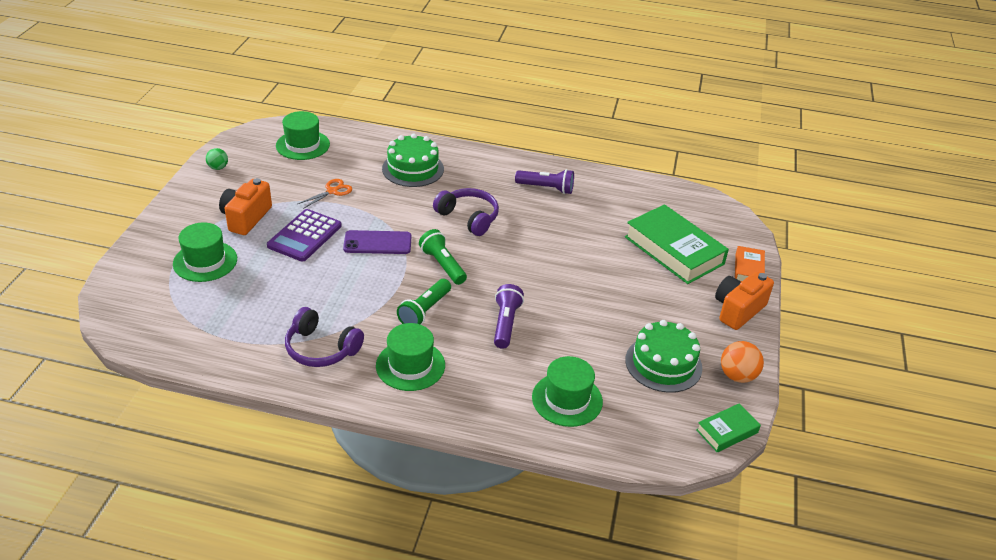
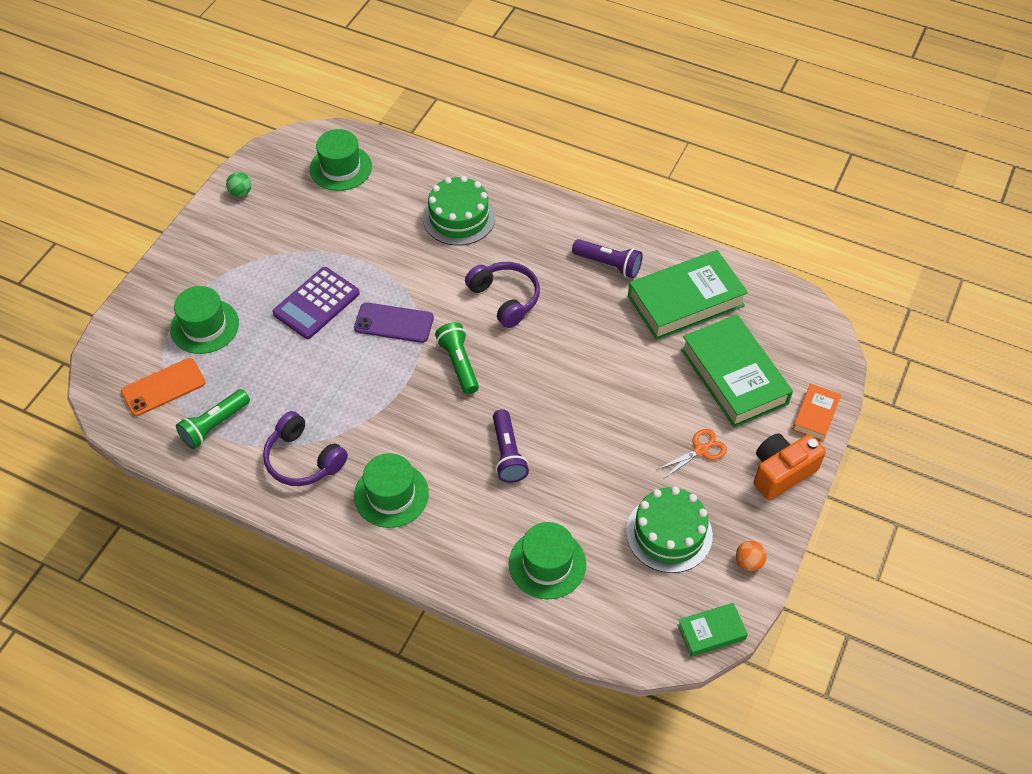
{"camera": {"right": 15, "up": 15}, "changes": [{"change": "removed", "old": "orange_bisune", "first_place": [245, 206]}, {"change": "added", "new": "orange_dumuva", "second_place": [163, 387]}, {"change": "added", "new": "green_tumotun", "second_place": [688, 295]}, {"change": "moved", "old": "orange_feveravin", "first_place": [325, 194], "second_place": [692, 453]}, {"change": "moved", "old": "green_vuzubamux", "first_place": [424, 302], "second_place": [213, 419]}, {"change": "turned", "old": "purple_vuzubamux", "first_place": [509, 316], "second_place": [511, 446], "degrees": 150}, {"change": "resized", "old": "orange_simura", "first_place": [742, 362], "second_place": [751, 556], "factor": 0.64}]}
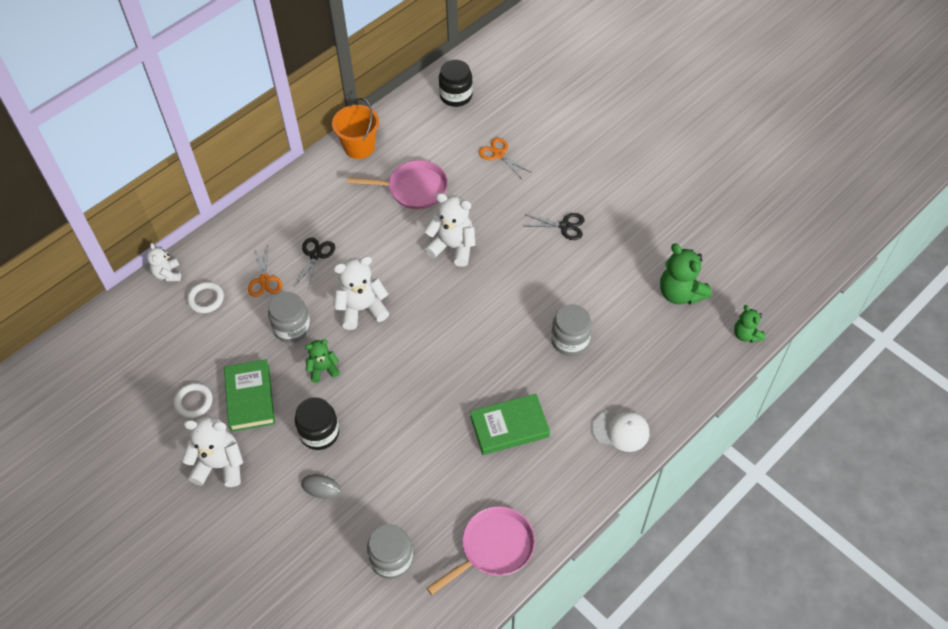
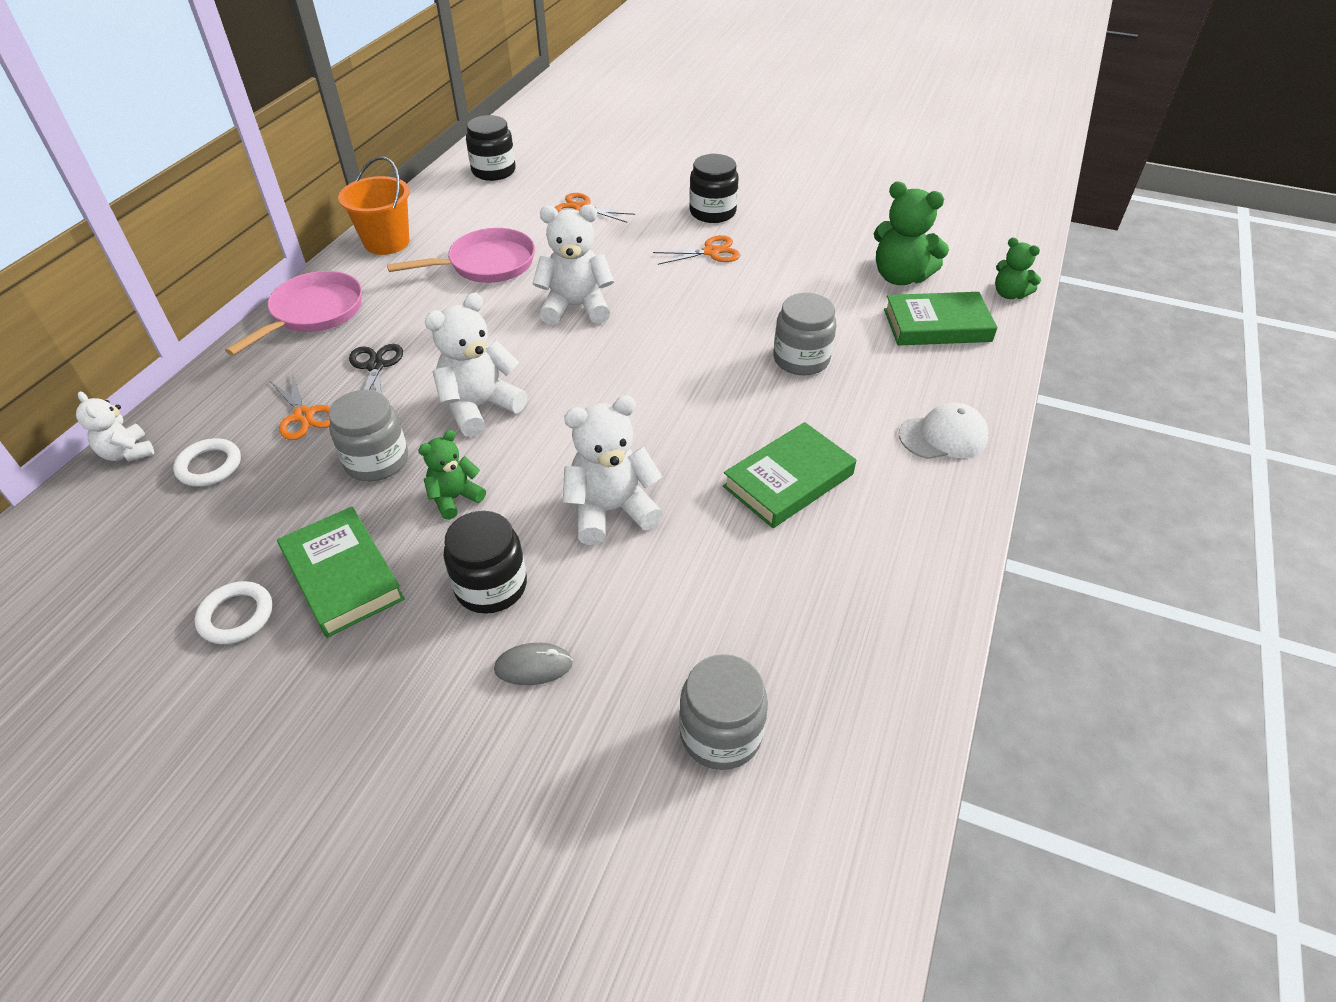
{"camera": {"right": -25, "up": -10}, "changes": [{"change": "added", "new": "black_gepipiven", "second_place": [714, 188]}, {"change": "added", "new": "green_tumotun", "second_place": [940, 319]}, {"change": "moved", "old": "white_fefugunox", "first_place": [212, 451], "second_place": [613, 470]}, {"change": "moved", "old": "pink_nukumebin", "first_place": [481, 550], "second_place": [293, 313]}, {"change": "recoloured", "old": "black_feveravin", "new": "orange_feveravin", "first_place": [554, 226], "second_place": [696, 250]}]}
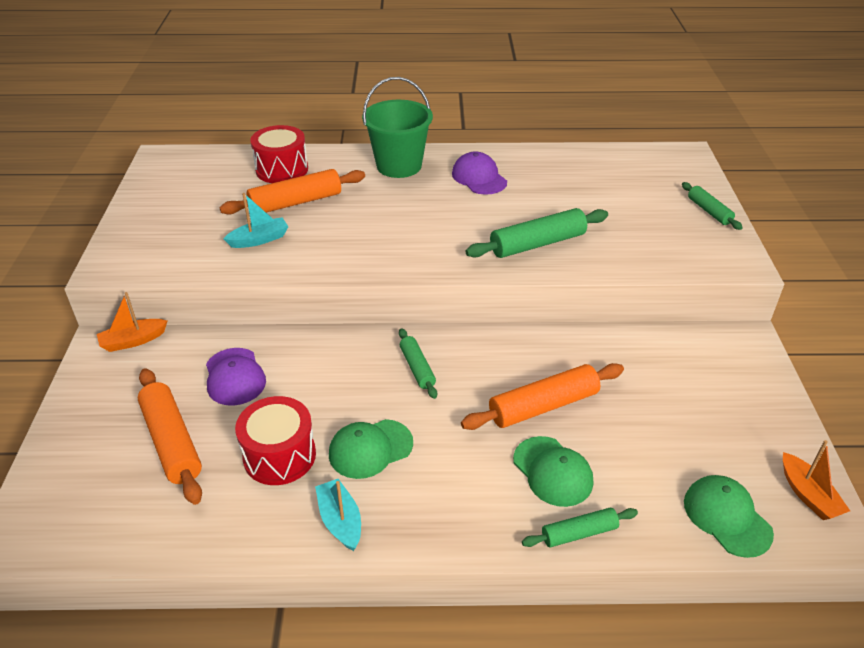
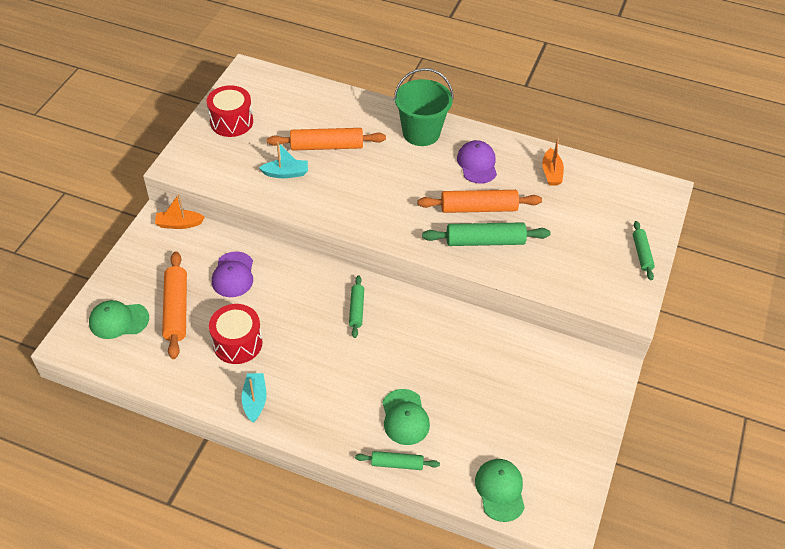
{"camera": {"right": 20, "up": 10}, "changes": [{"change": "moved", "old": "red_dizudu", "first_place": [279, 154], "second_place": [230, 111]}, {"change": "moved", "old": "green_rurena", "first_place": [371, 449], "second_place": [119, 319]}, {"change": "moved", "old": "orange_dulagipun", "first_place": [542, 396], "second_place": [480, 201]}, {"change": "moved", "old": "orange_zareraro", "first_place": [816, 480], "second_place": [553, 162]}]}
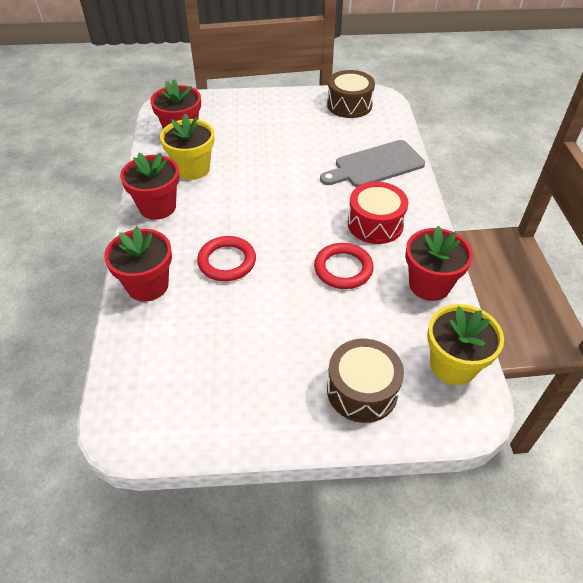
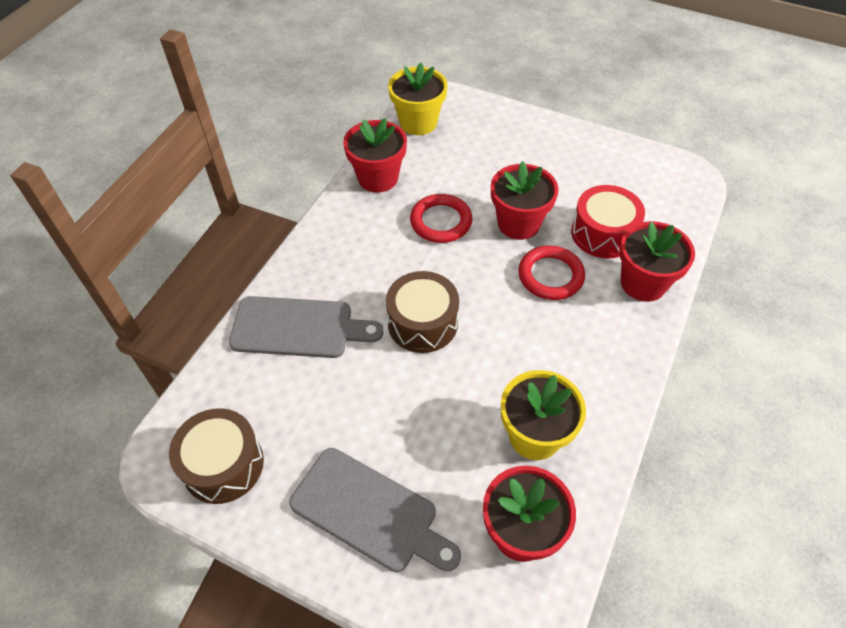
{"camera": {"right": -150, "up": 5}, "changes": [{"change": "added", "new": "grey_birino", "second_place": [375, 510]}, {"change": "moved", "old": "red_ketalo", "first_place": [149, 186], "second_place": [525, 200]}, {"change": "moved", "old": "brown_dizudu", "first_place": [365, 381], "second_place": [422, 312]}, {"change": "moved", "old": "red_dizudu", "first_place": [378, 213], "second_place": [608, 221]}]}
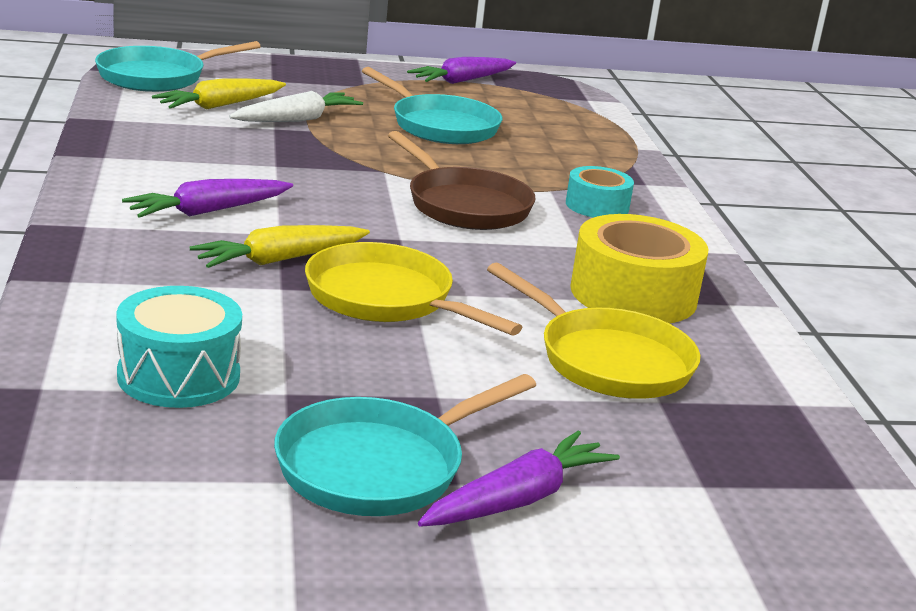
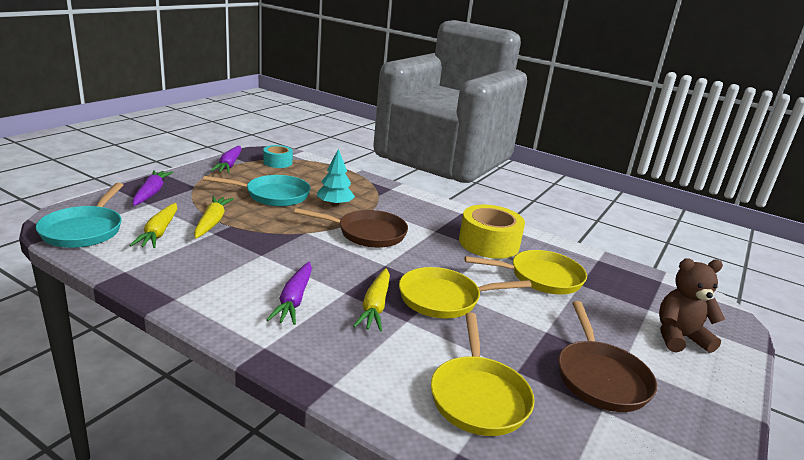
{"camera": {"right": -50, "up": 0}, "changes": [{"change": "added", "new": "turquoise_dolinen", "second_place": [335, 178]}, {"change": "added", "new": "brown_fefugunox", "second_place": [692, 305]}, {"change": "moved", "old": "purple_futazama", "first_place": [519, 479], "second_place": [152, 188]}, {"change": "moved", "old": "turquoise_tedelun", "first_place": [600, 192], "second_place": [278, 156]}, {"change": "replaced", "old": "turquoise_dizudu", "new": "yellow_nukumebin", "first_place": [179, 347], "second_place": [483, 374]}, {"change": "recoloured", "old": "white_futazama", "new": "yellow_futazama", "first_place": [296, 106], "second_place": [214, 217]}, {"change": "recoloured", "old": "turquoise_nukumebin", "new": "brown_nukumebin", "first_place": [405, 445], "second_place": [607, 356]}]}
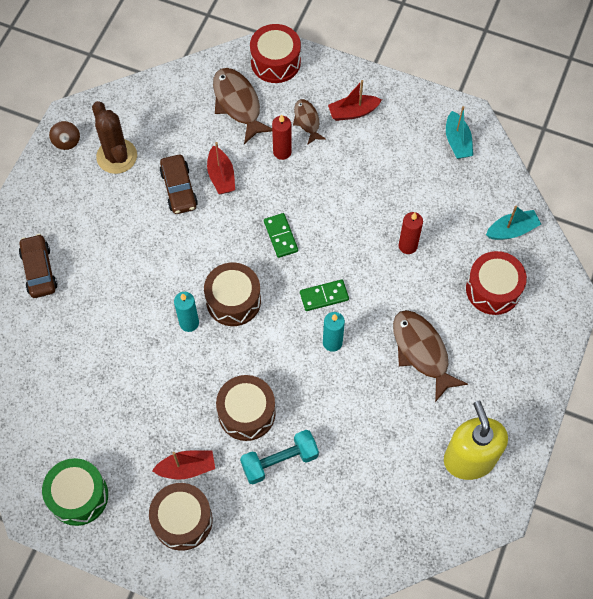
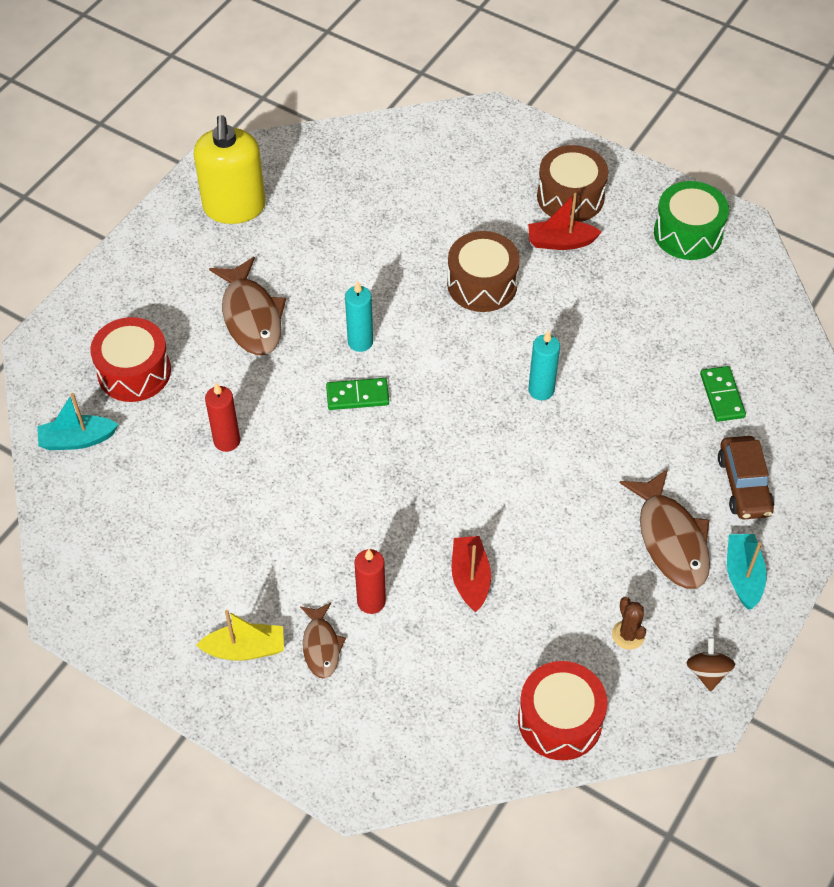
{"camera": {"right": -170, "up": -10}, "changes": [{"change": "removed", "old": "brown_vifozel", "first_place": [178, 184]}, {"change": "removed", "old": "brown_dizudu", "first_place": [232, 294]}, {"change": "removed", "old": "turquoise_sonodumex", "first_place": [279, 457]}, {"change": "moved", "old": "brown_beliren", "first_place": [242, 106], "second_place": [665, 529]}, {"change": "moved", "old": "red_dizudu", "first_place": [275, 53], "second_place": [562, 710]}, {"change": "moved", "old": "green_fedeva", "first_place": [281, 235], "second_place": [723, 394]}, {"change": "moved", "old": "turquoise_zareraro", "first_place": [459, 132], "second_place": [747, 572]}, {"change": "recoloured", "old": "red_zareraro", "new": "yellow_zareraro", "first_place": [355, 100], "second_place": [240, 635]}, {"change": "resized", "old": "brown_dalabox", "first_place": [114, 137], "second_place": [629, 623], "factor": 0.52}]}
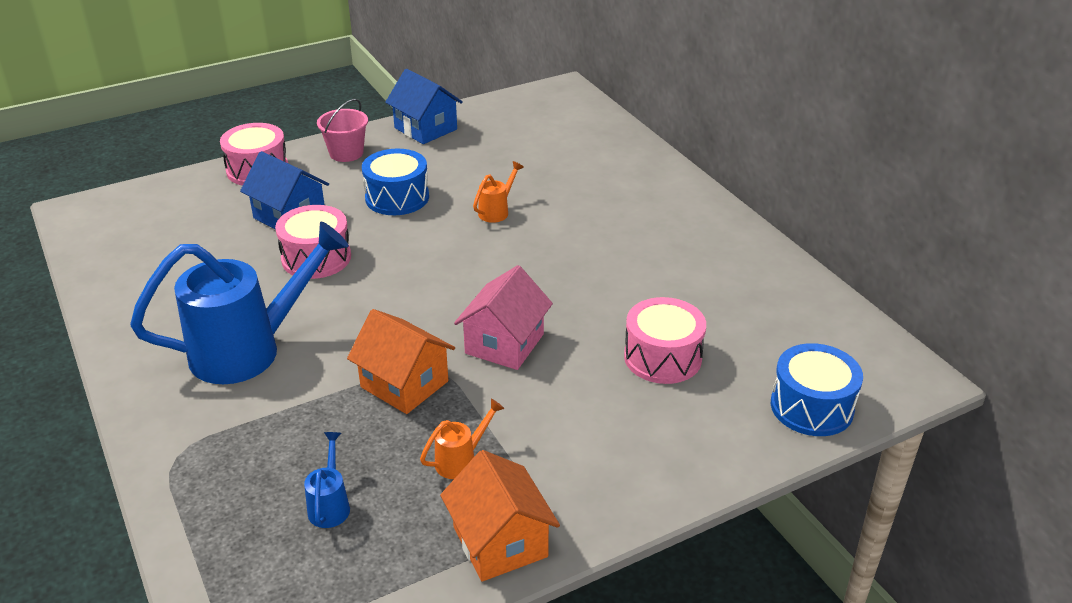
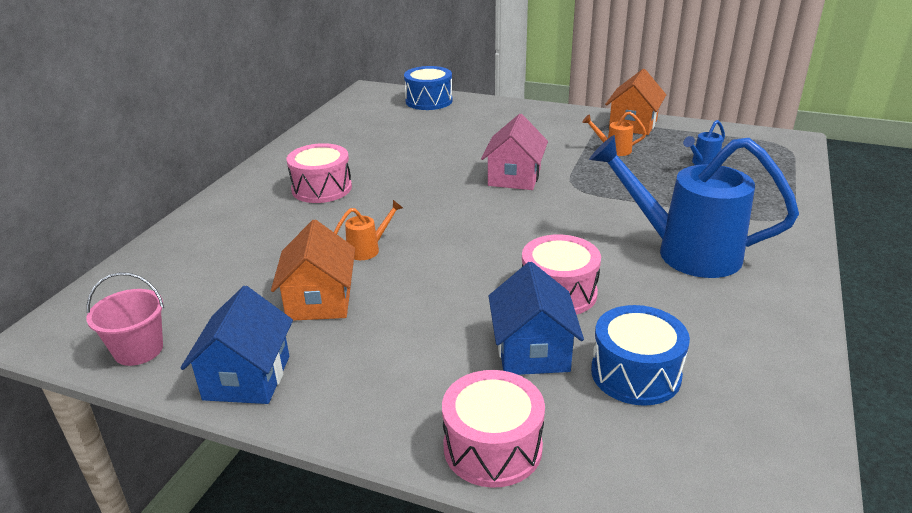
{"camera": {"right": -130, "up": -5}, "changes": [{"change": "moved", "old": "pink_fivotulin", "first_place": [342, 130], "second_place": [125, 319]}, {"change": "moved", "old": "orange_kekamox", "first_place": [401, 361], "second_place": [313, 270]}, {"change": "moved", "old": "blue_dizudu", "first_place": [395, 182], "second_place": [640, 355]}, {"change": "moved", "old": "pink_dizudu", "first_place": [665, 340], "second_place": [319, 173]}, {"change": "turned", "old": "pink_kekamox", "first_place": [503, 317], "second_place": [514, 152], "degrees": -60}, {"change": "turned", "old": "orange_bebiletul", "first_place": [498, 192], "second_place": [368, 230], "degrees": 150}]}
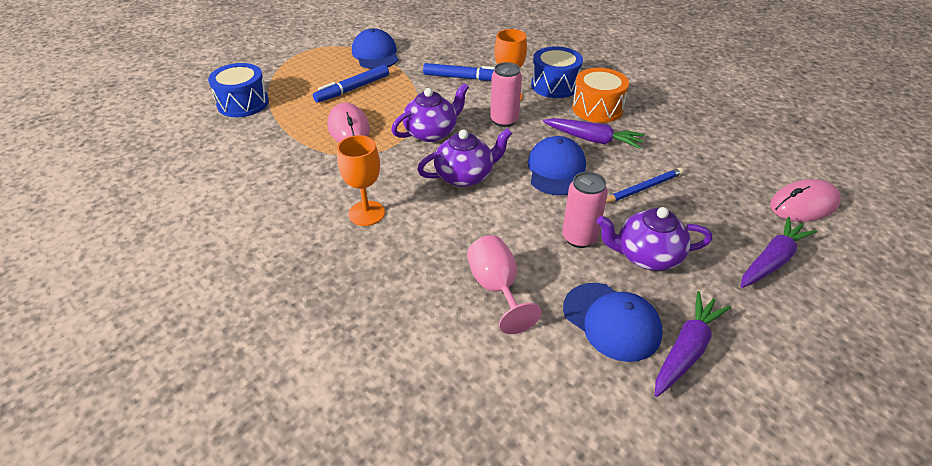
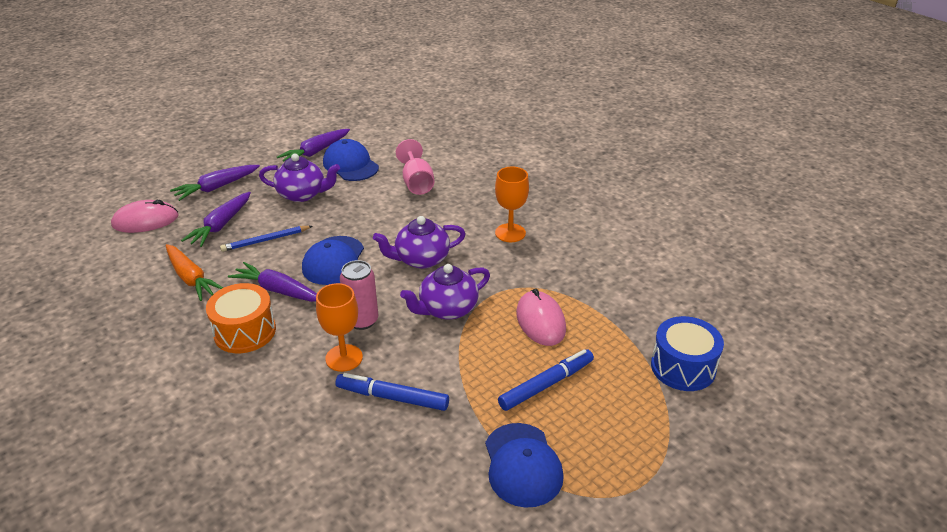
{"camera": {"right": -175, "up": -5}, "changes": [{"change": "removed", "old": "blue_dizudu", "first_place": [557, 72]}, {"change": "removed", "old": "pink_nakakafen", "first_place": [585, 210]}, {"change": "added", "new": "orange_futazama", "second_place": [194, 272]}, {"change": "added", "new": "purple_futazama", "second_place": [216, 219]}]}
